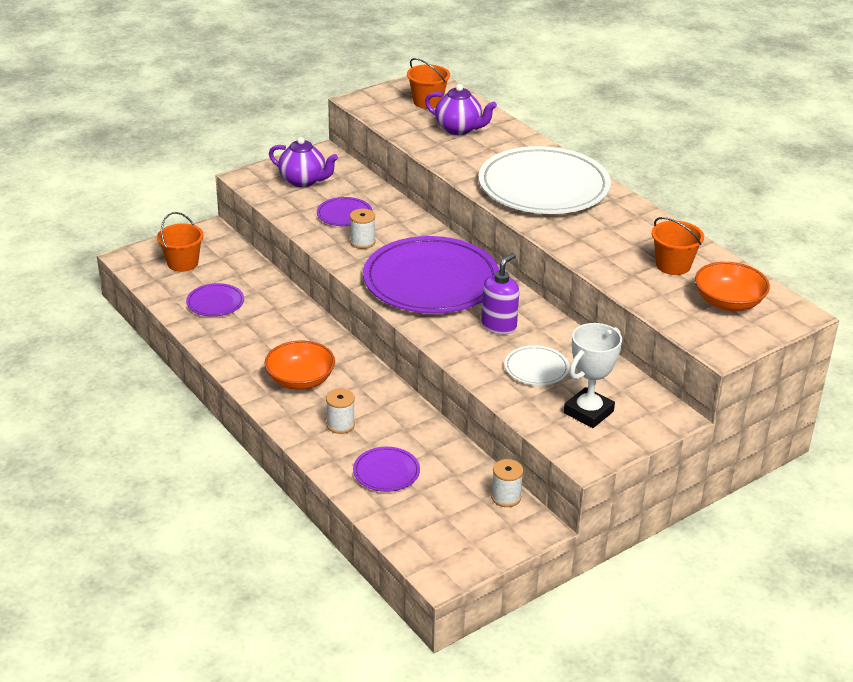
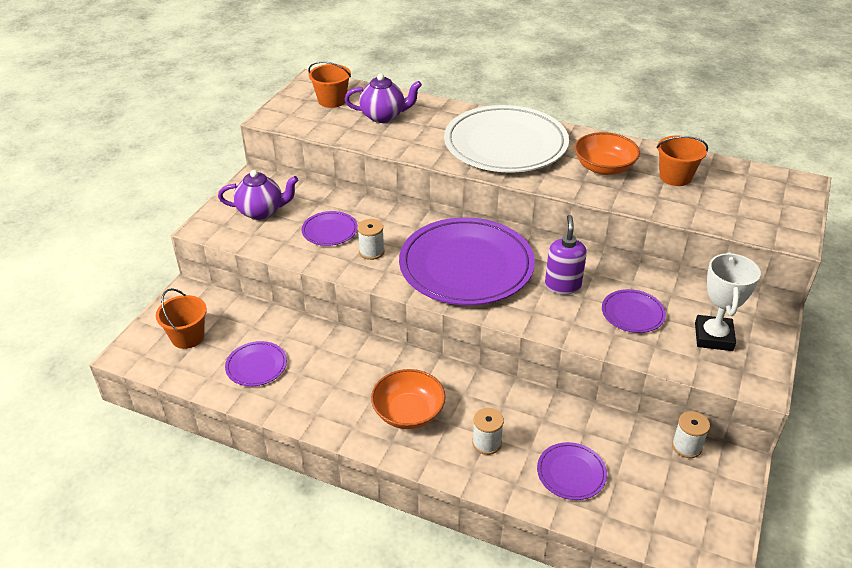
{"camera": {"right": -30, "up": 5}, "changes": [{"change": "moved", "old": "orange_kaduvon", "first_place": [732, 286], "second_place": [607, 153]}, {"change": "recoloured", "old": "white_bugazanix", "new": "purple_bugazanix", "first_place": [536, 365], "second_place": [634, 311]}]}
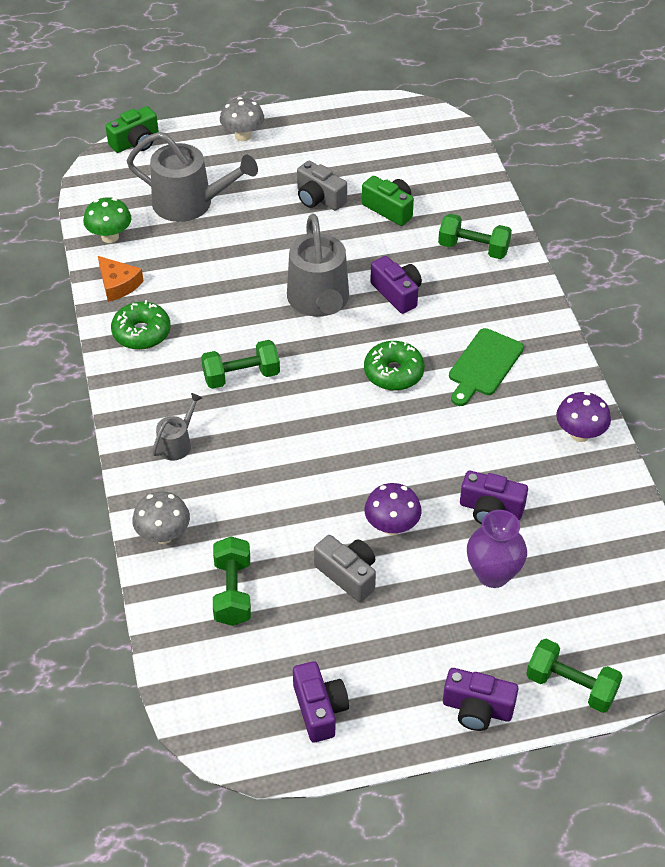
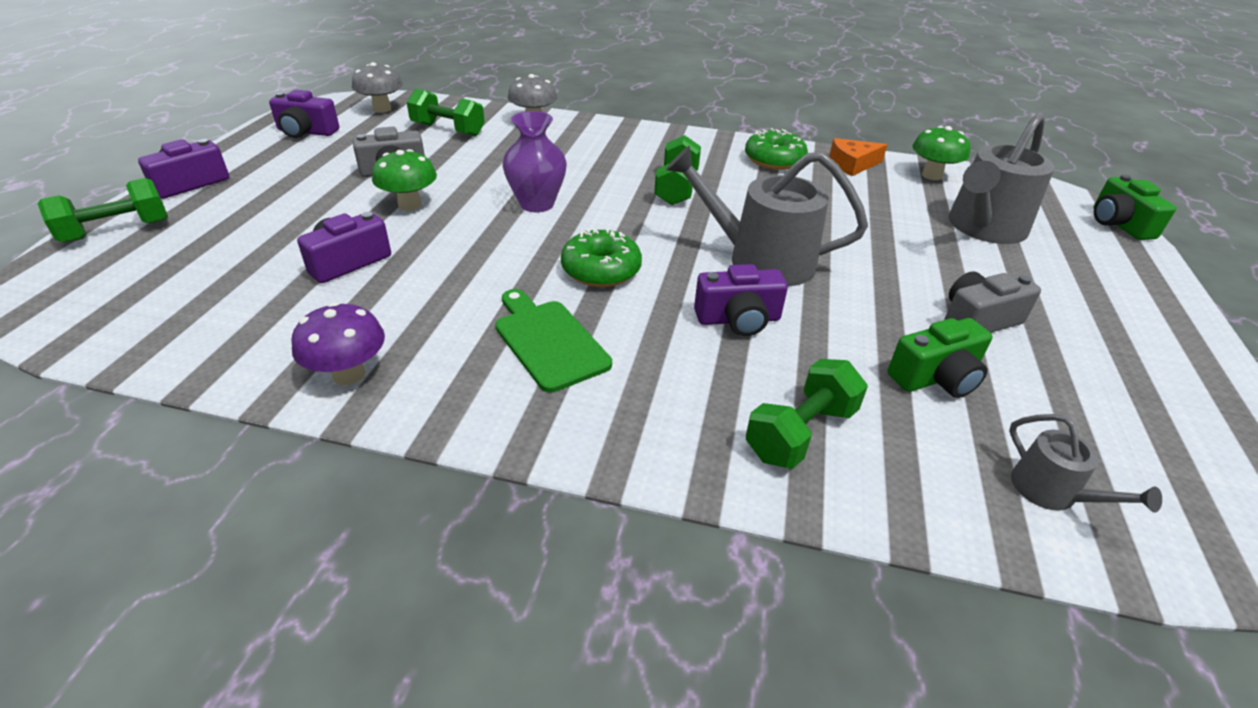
{"camera": {"right": 115, "up": -10}, "changes": [{"change": "moved", "old": "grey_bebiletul", "first_place": [177, 426], "second_place": [1085, 463]}, {"change": "moved", "old": "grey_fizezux", "first_place": [242, 119], "second_place": [377, 87]}, {"change": "moved", "old": "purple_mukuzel", "first_place": [497, 549], "second_place": [534, 161]}, {"change": "recoloured", "old": "purple_fizezux", "new": "green_fizezux", "first_place": [393, 509], "second_place": [404, 180]}]}
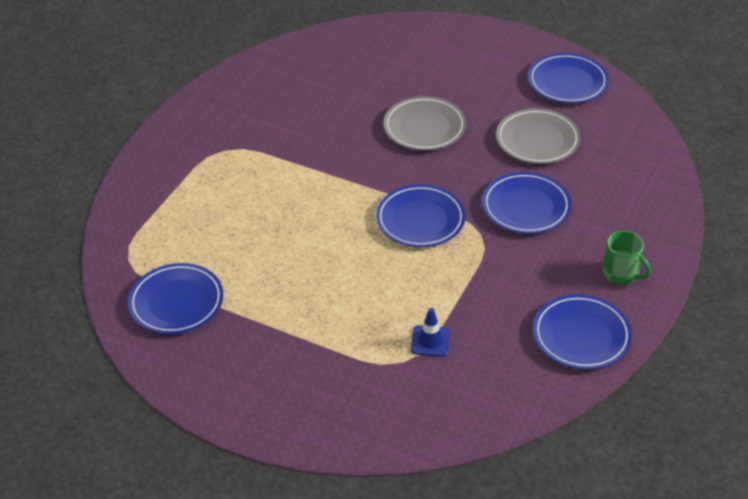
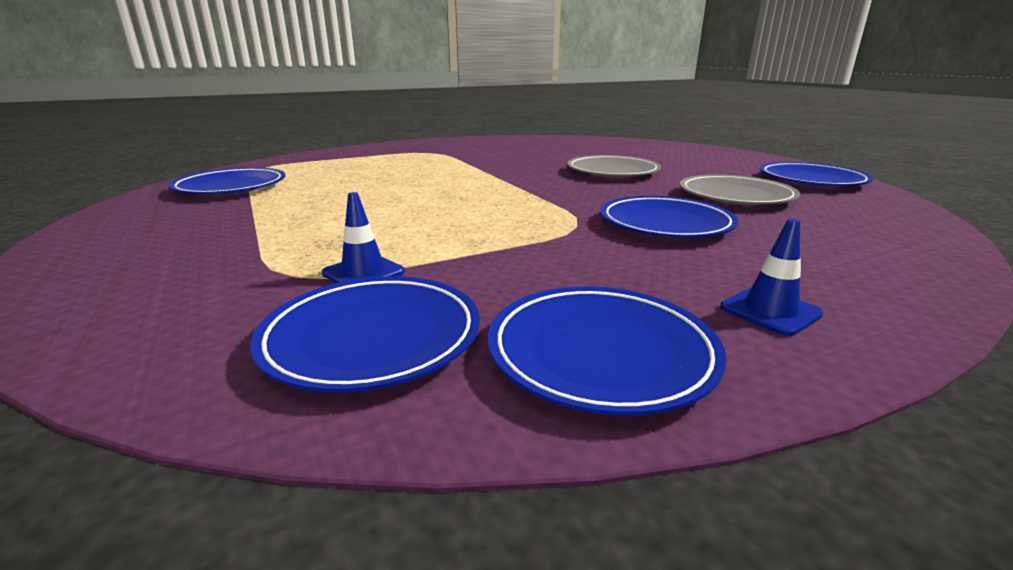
{"camera": {"right": 35, "up": -20}, "changes": [{"change": "moved", "old": "blue_bugazanix", "first_place": [420, 215], "second_place": [365, 334]}, {"change": "replaced", "old": "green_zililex", "new": "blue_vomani", "first_place": [627, 258], "second_place": [772, 277]}]}
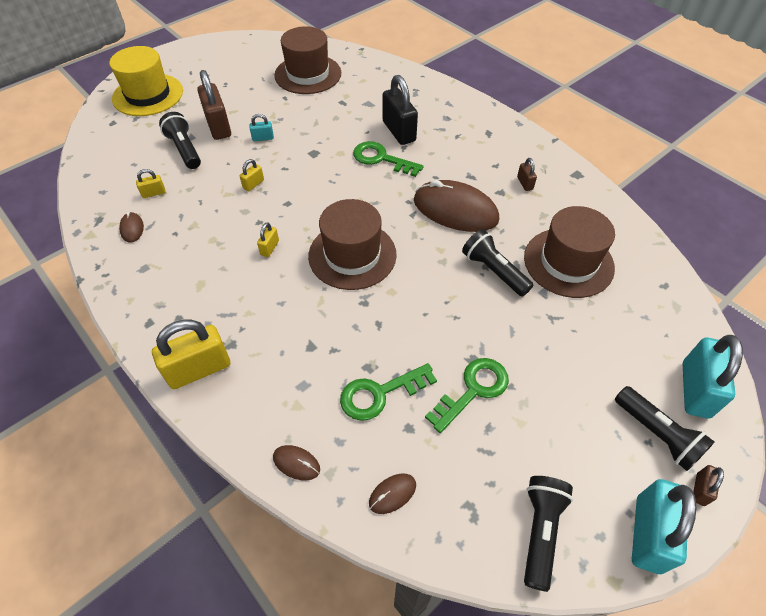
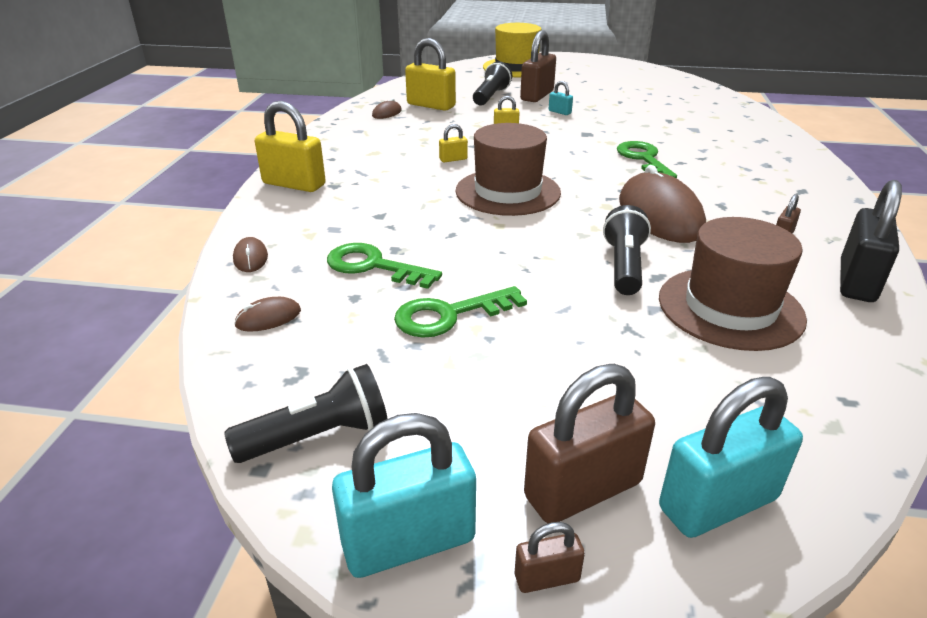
{"camera": {"right": 50, "up": -20}, "changes": [{"change": "removed", "old": "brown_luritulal", "first_place": [307, 60]}, {"change": "moved", "old": "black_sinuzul", "first_place": [400, 110], "second_place": [871, 241]}, {"change": "replaced", "old": "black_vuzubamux", "new": "brown_sinuzul", "first_place": [665, 428], "second_place": [589, 443]}, {"change": "turned", "old": "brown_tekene", "first_place": [392, 494], "second_place": [267, 314], "degrees": -45}, {"change": "turned", "old": "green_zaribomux", "first_place": [467, 395], "second_place": [460, 312], "degrees": 150}, {"change": "resized", "old": "yellow_sinuzul", "first_place": [151, 183], "second_place": [430, 74], "factor": 2.13}]}
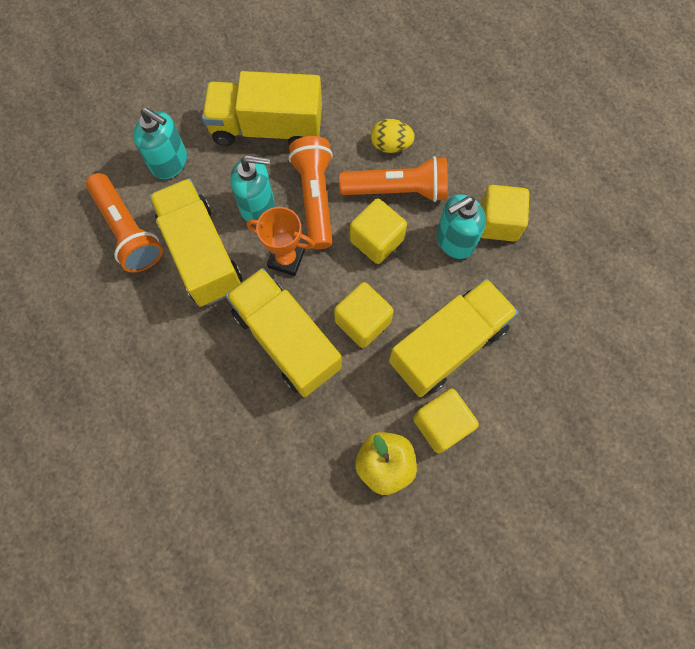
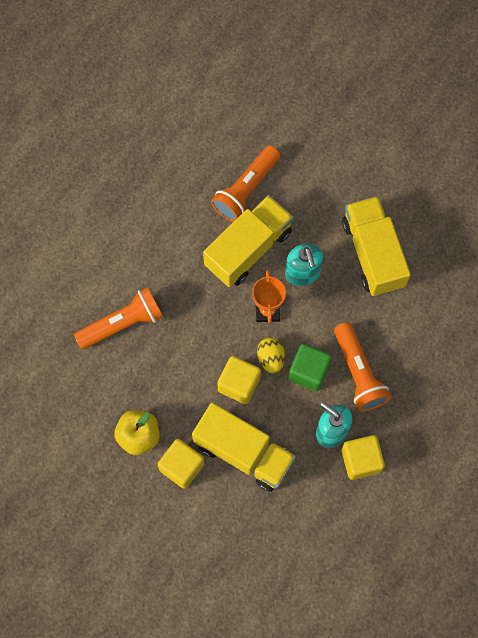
{"camera": {"right": 70, "up": 0}, "changes": [{"change": "removed", "old": "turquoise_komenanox", "first_place": [160, 143]}, {"change": "removed", "old": "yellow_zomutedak", "first_place": [283, 332]}, {"change": "moved", "old": "orange_vuzubamux", "first_place": [311, 192], "second_place": [118, 318]}, {"change": "moved", "old": "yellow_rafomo", "first_place": [393, 136], "second_place": [271, 356]}, {"change": "recoloured", "old": "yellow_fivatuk", "new": "green_fivatuk", "first_place": [378, 231], "second_place": [310, 367]}]}
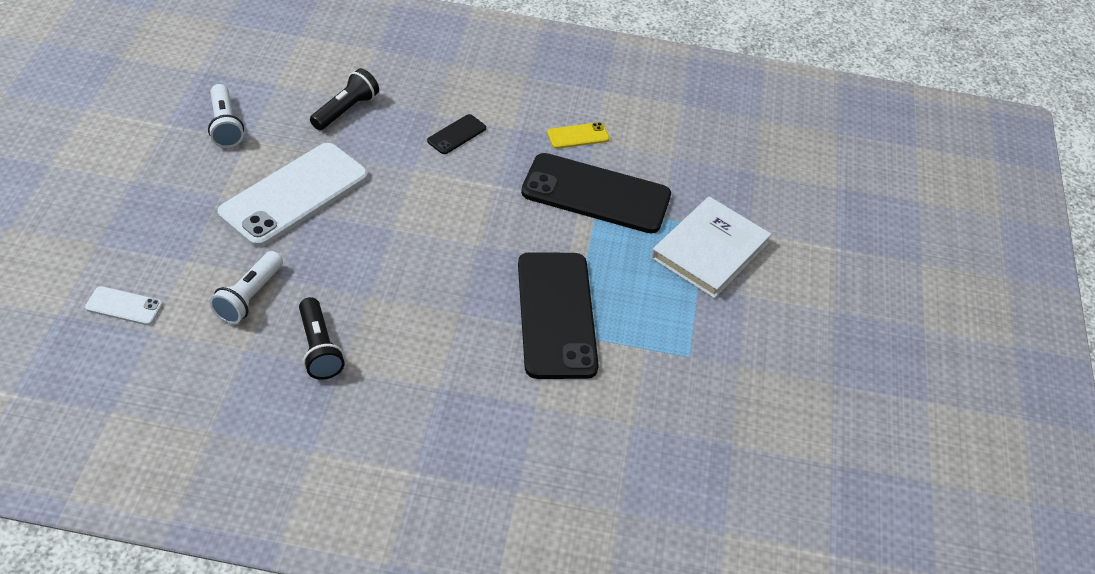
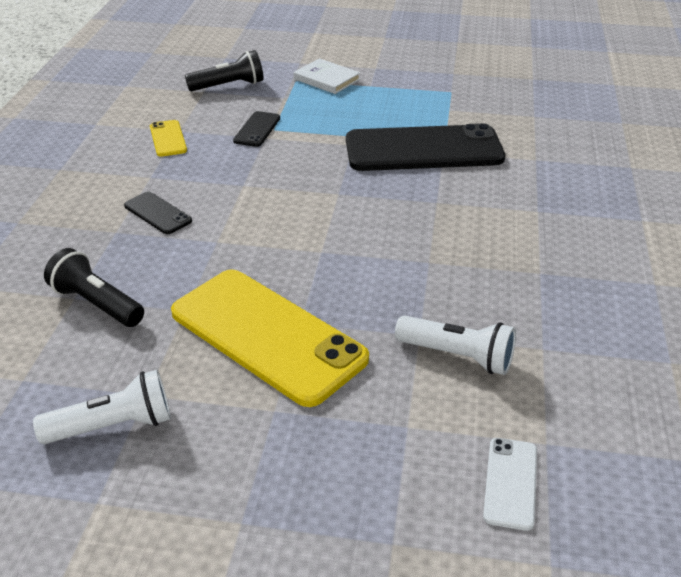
{"camera": {"right": -85, "up": -10}, "changes": [{"change": "moved", "old": "black_vuzubamux", "first_place": [322, 338], "second_place": [224, 70]}, {"change": "recoloured", "old": "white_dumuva", "new": "yellow_dumuva", "first_place": [293, 195], "second_place": [270, 338]}, {"change": "resized", "old": "black_dumuva", "first_place": [596, 193], "second_place": [256, 129], "factor": 0.43}, {"change": "resized", "old": "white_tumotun", "first_place": [711, 247], "second_place": [327, 76], "factor": 0.59}]}
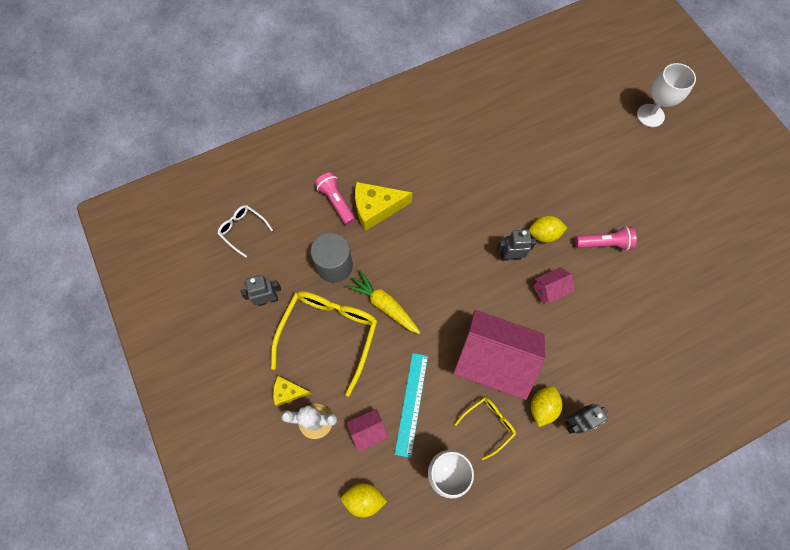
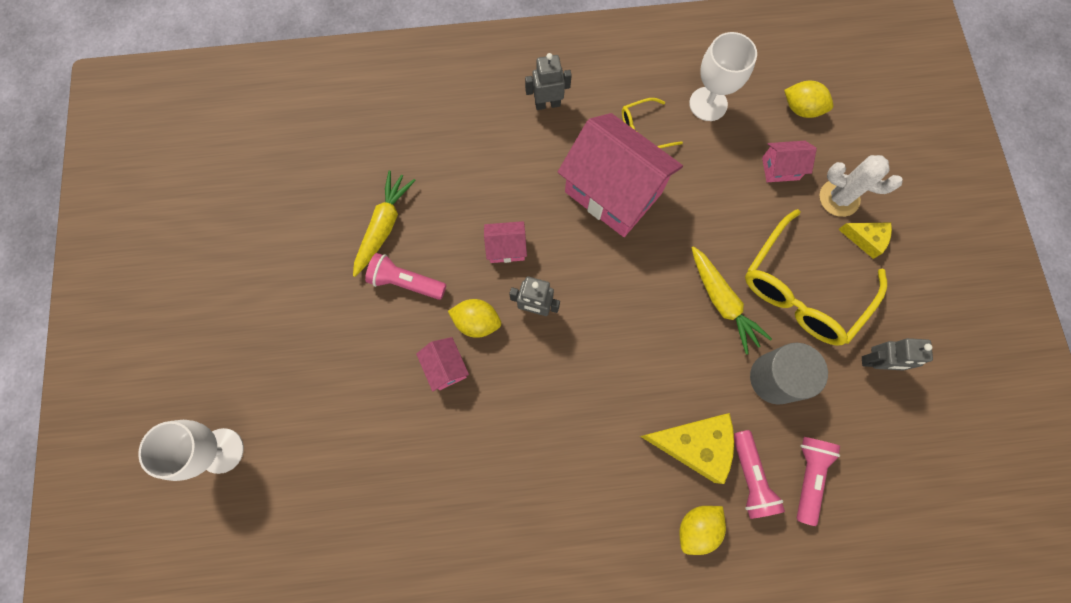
{"camera": {"right": -160, "up": 5}, "changes": [{"change": "removed", "old": "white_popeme", "first_place": [245, 231]}, {"change": "removed", "old": "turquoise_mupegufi", "first_place": [411, 405]}, {"change": "added", "new": "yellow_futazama", "second_place": [384, 223]}, {"change": "added", "new": "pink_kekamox", "second_place": [442, 364]}, {"change": "added", "new": "pink_vuzubamux", "second_place": [818, 481]}, {"change": "moved", "old": "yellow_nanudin", "first_place": [546, 406], "second_place": [702, 530]}]}
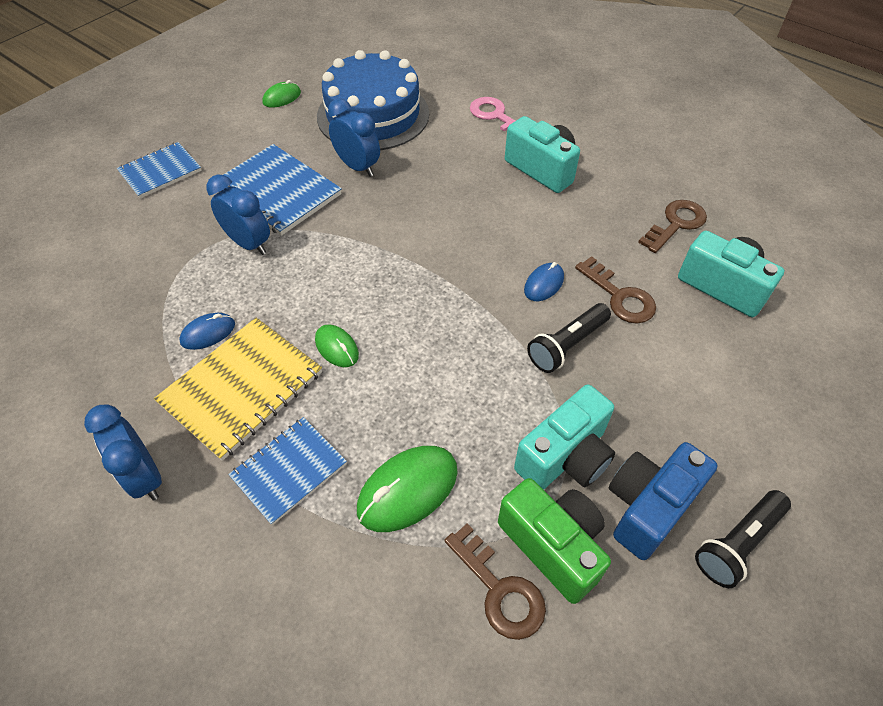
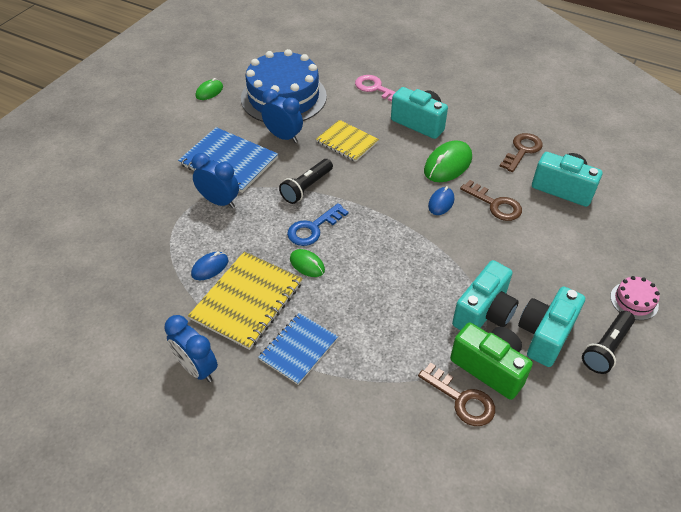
{"camera": {"right": -10, "up": -5}, "changes": [{"change": "removed", "old": "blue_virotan", "first_place": [159, 170]}, {"change": "added", "new": "blue_zaribomux", "second_place": [317, 224]}, {"change": "added", "new": "yellow_virotan", "second_place": [347, 141]}, {"change": "added", "new": "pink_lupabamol", "second_place": [635, 298]}, {"change": "moved", "old": "green_tekene", "first_place": [407, 489], "second_place": [448, 161]}, {"change": "moved", "old": "black_vuzubamux", "first_place": [569, 338], "second_place": [306, 181]}, {"change": "recoloured", "old": "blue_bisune", "new": "turquoise_bisune", "first_place": [663, 501], "second_place": [551, 326]}]}
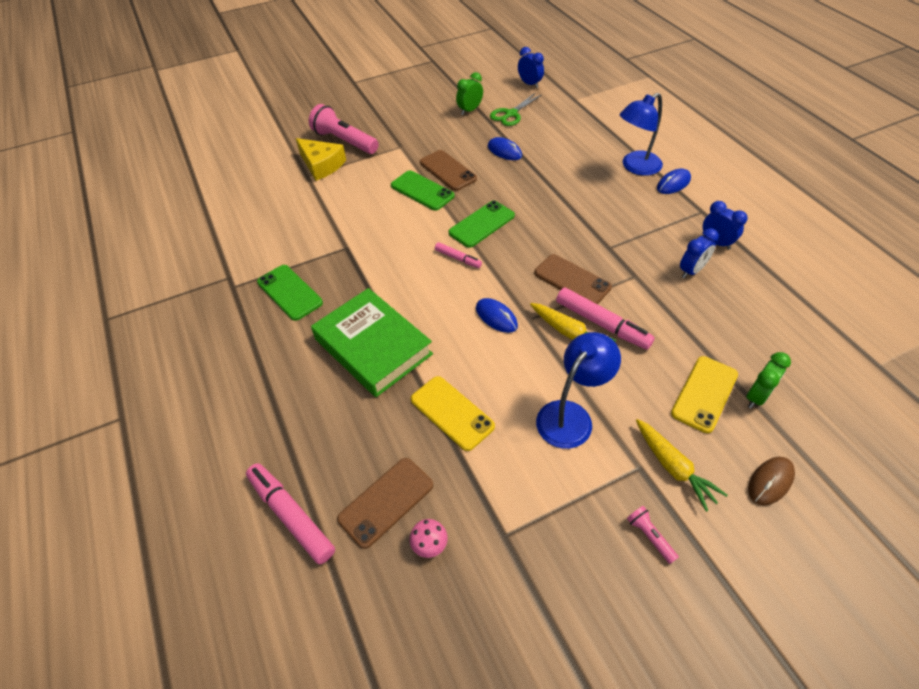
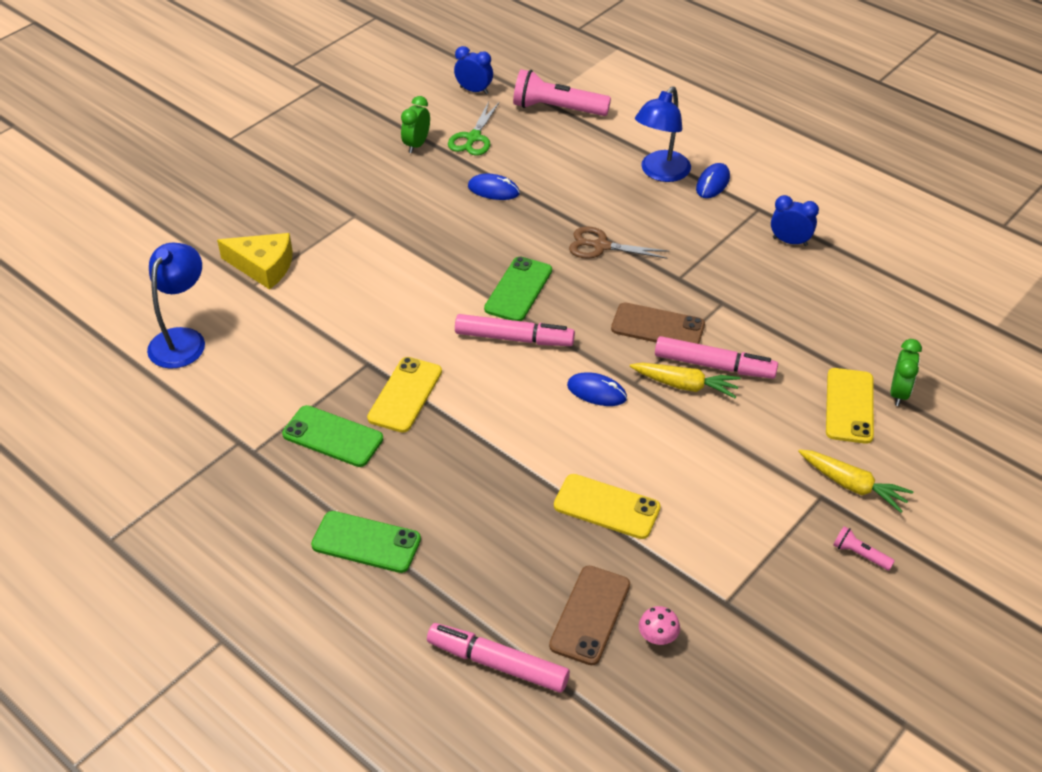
{"camera": {"right": -25, "up": -5}, "changes": [{"change": "removed", "old": "green_tumotun", "first_place": [372, 342]}, {"change": "removed", "old": "brown_dumuva", "first_place": [448, 170]}, {"change": "removed", "old": "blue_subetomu", "first_place": [699, 253]}, {"change": "removed", "old": "brown_tekene", "first_place": [771, 481]}, {"change": "added", "new": "yellow_dumuva", "second_place": [404, 395]}, {"change": "added", "new": "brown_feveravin", "second_place": [619, 242]}, {"change": "moved", "old": "pink_vuzubamux", "first_place": [344, 129], "second_place": [562, 92]}, {"change": "moved", "old": "green_dumuva", "first_place": [423, 190], "second_place": [366, 542]}, {"change": "moved", "old": "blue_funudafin", "first_place": [578, 390], "second_place": [176, 305]}, {"change": "resized", "old": "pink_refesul", "first_place": [458, 255], "second_place": [515, 330], "factor": 1.81}]}
